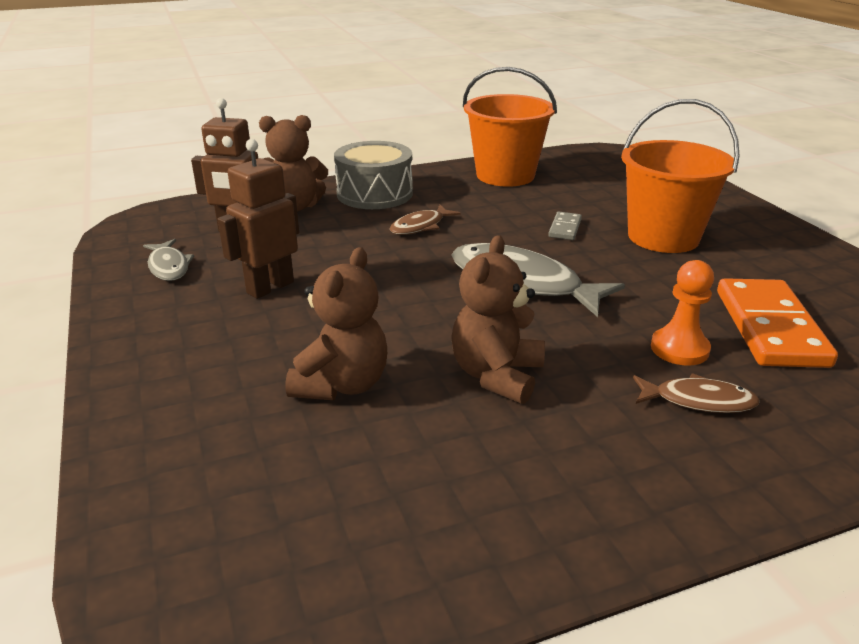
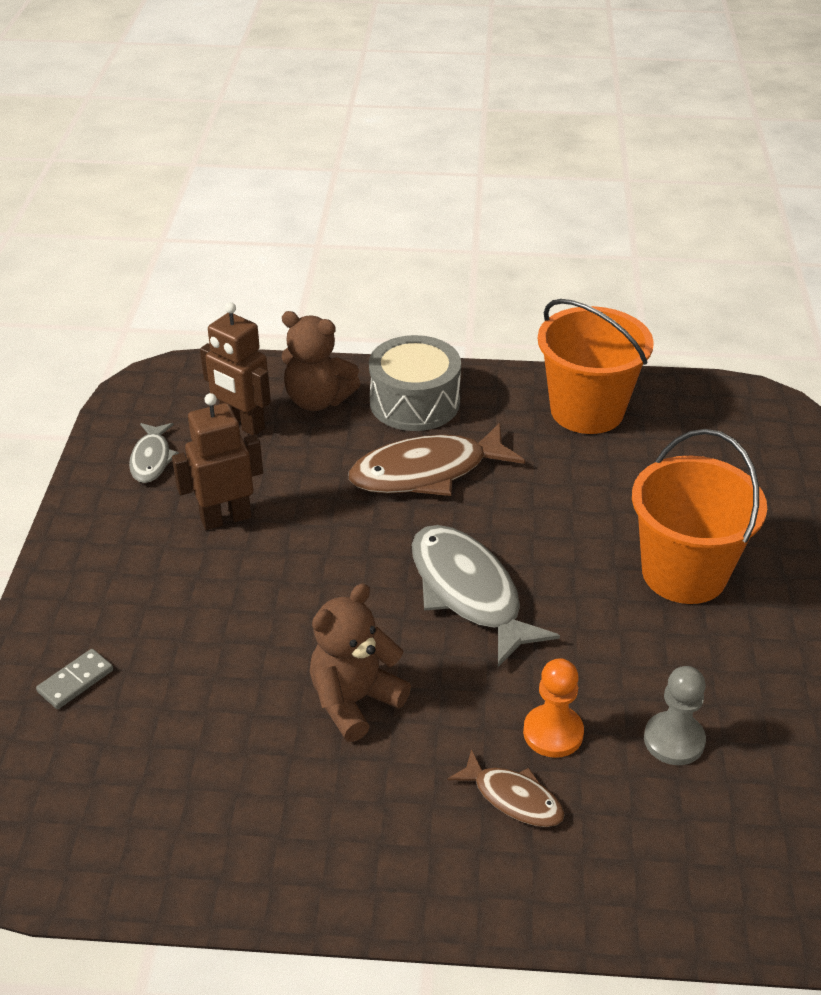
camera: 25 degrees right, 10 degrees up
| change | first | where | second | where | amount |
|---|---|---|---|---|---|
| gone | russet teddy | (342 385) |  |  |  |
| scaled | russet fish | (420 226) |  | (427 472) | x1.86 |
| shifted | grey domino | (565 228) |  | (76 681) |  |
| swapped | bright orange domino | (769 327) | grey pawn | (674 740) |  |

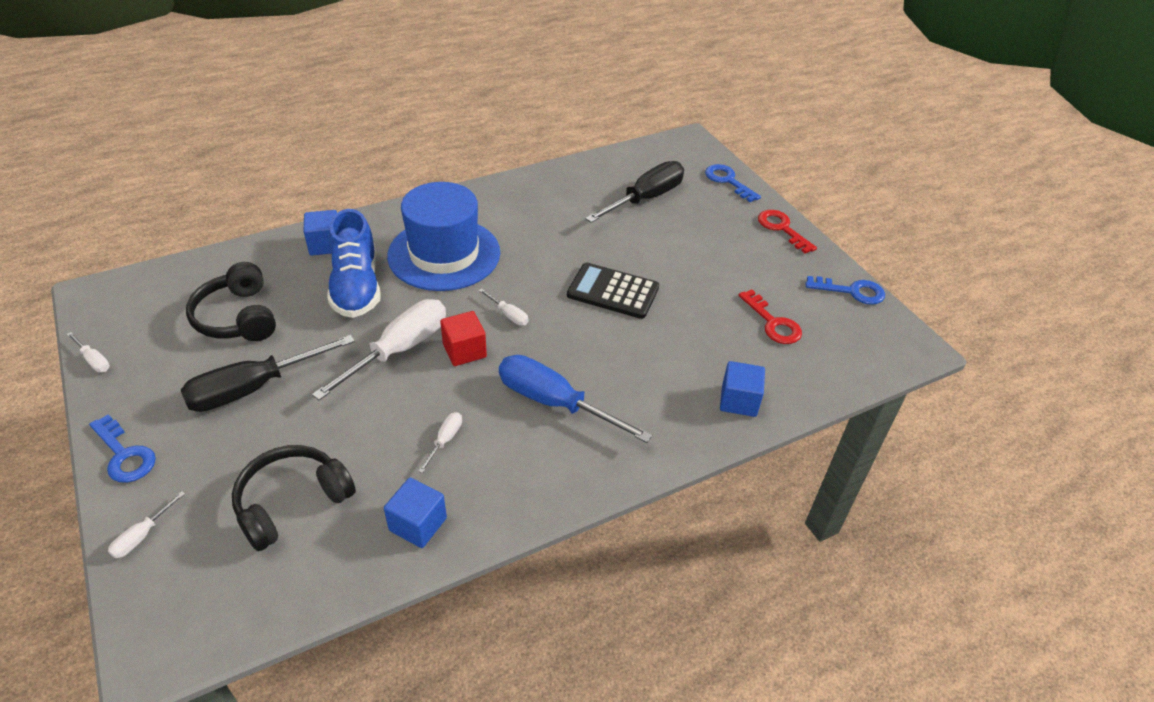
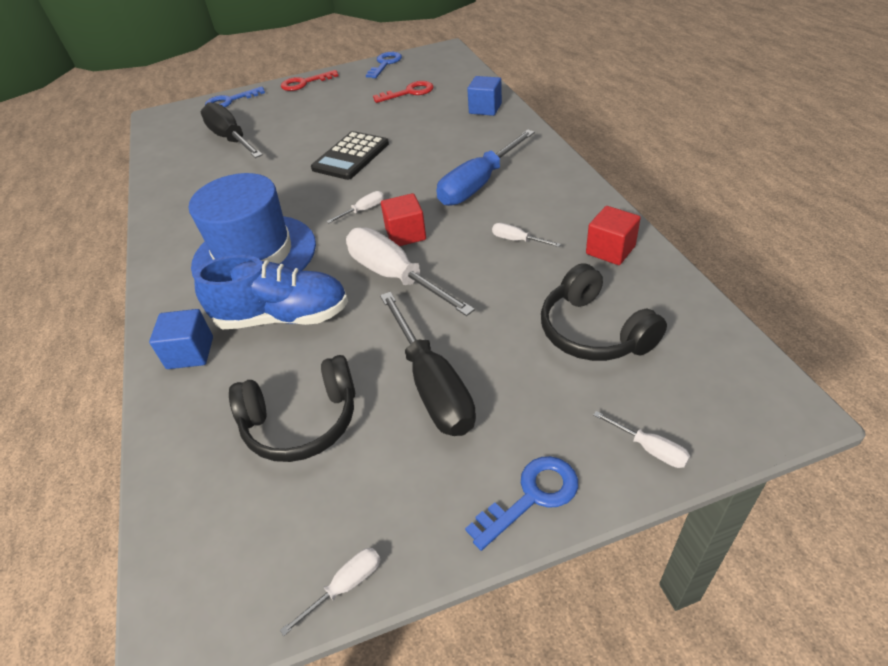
camera: 75 degrees left, 0 degrees up
| change | first | where | second | where | amount |
|---|---|---|---|---|---|
| repainted | royal blue block | (418 524) | crimson block | (610 250) |  |

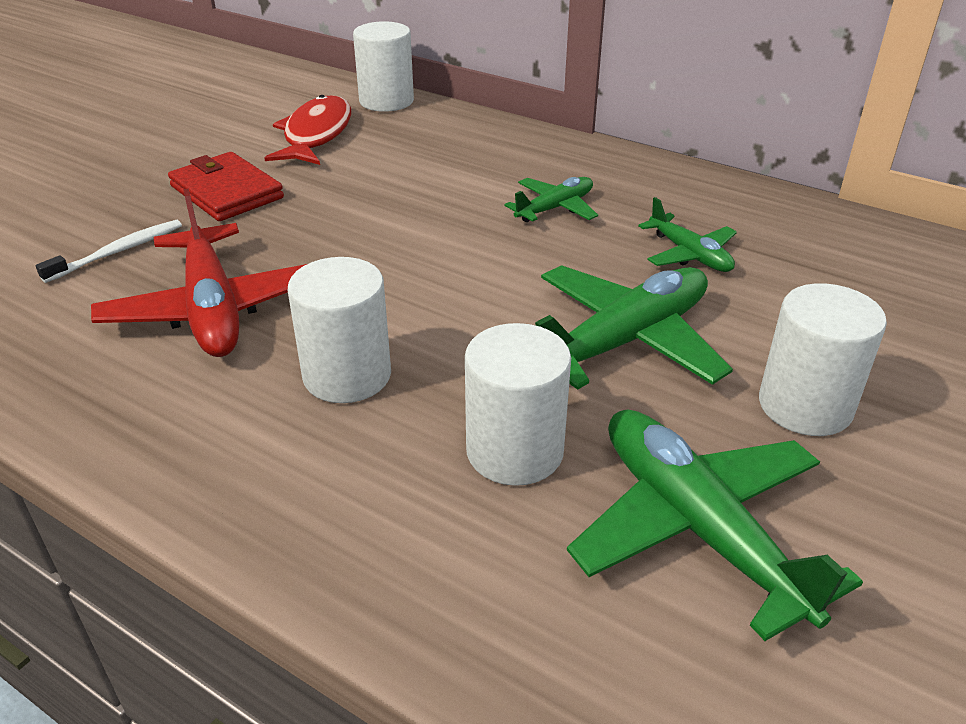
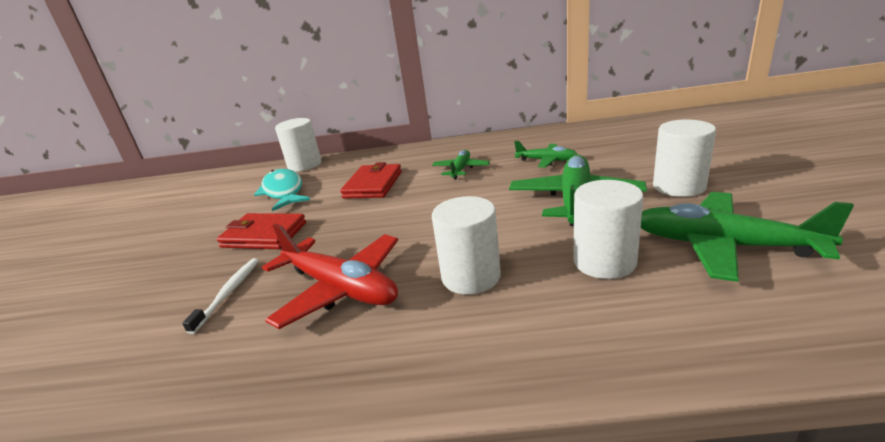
camera: 30 degrees left, 10 degrees down
| change | first | where | second | where | amount |
|---|---|---|---|---|---|
| repainted | crimson fish | (316 135) | turquoise fish | (283 191) |  |
| new |  |  | crimson billfold | (373 185) |  |

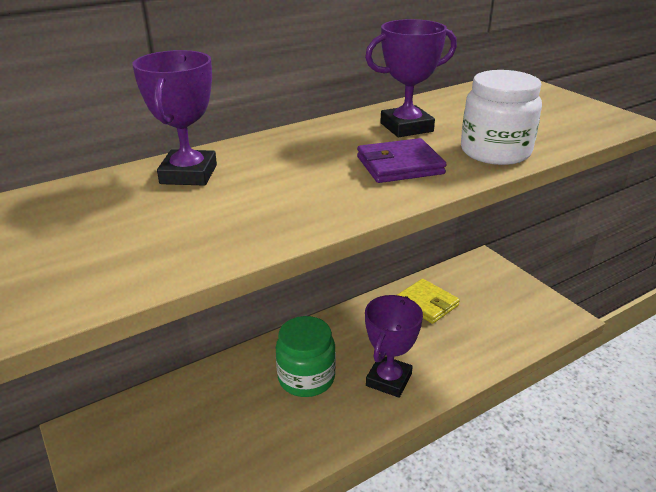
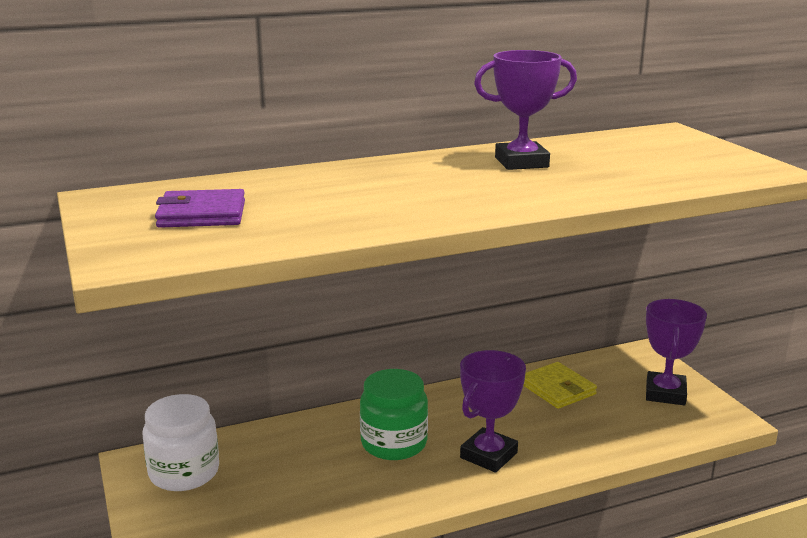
camera: 10 degrees right, 10 degrees down
| change | first | where | second | where | amount |
|---|---|---|---|---|---|
| shifted | violet trophy | (189 174) |  | (665 393) |  |
| shifted | violet billfold | (399 165) |  | (202 214) |  |
| shifted | white preserve jar | (495 152) |  | (184 472) |  |

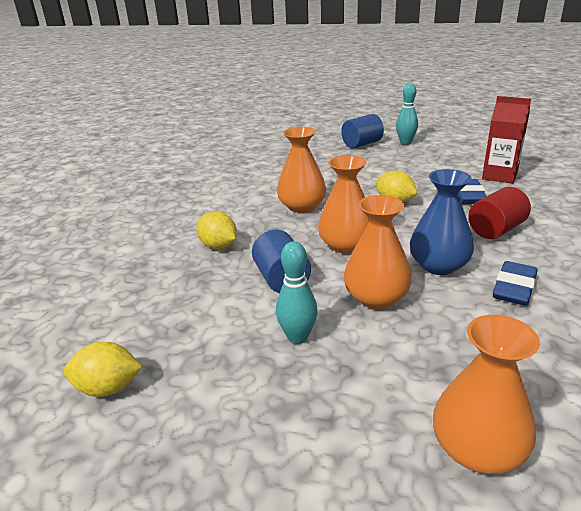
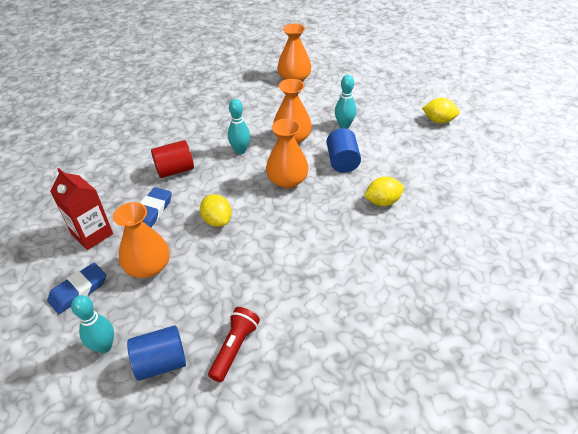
camera: 165 degrees left, 15 degrees up
| change | first | where | second | where | amount |
|---|---|---|---|---|---|
| rotated | bright yellow toy lemon | (218 246) |  | (382 201) | 75 degrees counterclockwise |
| shifted | bright orange tall vase | (302 206) |  | (148 266) |  |
| swapped | royal blue tall vase | (438 265) | turquoise tenpin | (240 150) |  |
| shifted | royal blue pencil eraser | (514 288) |  | (78 291) |  |
| new |  |  | crimson flashlight | (234 347) |  |

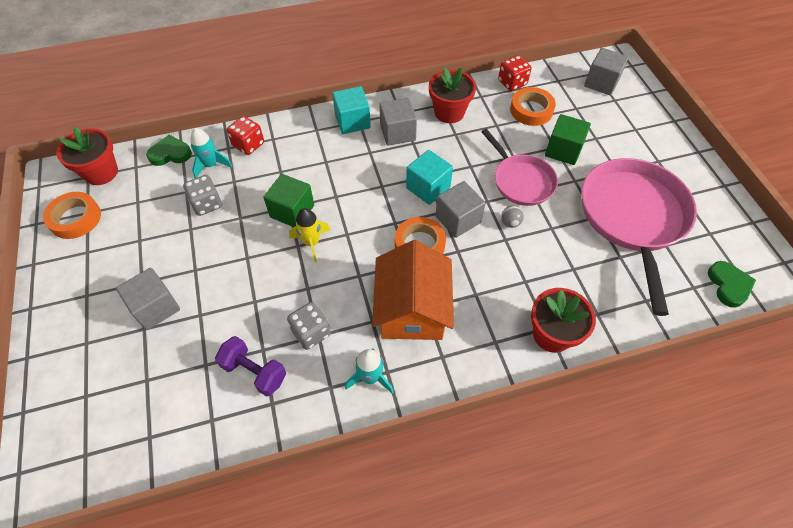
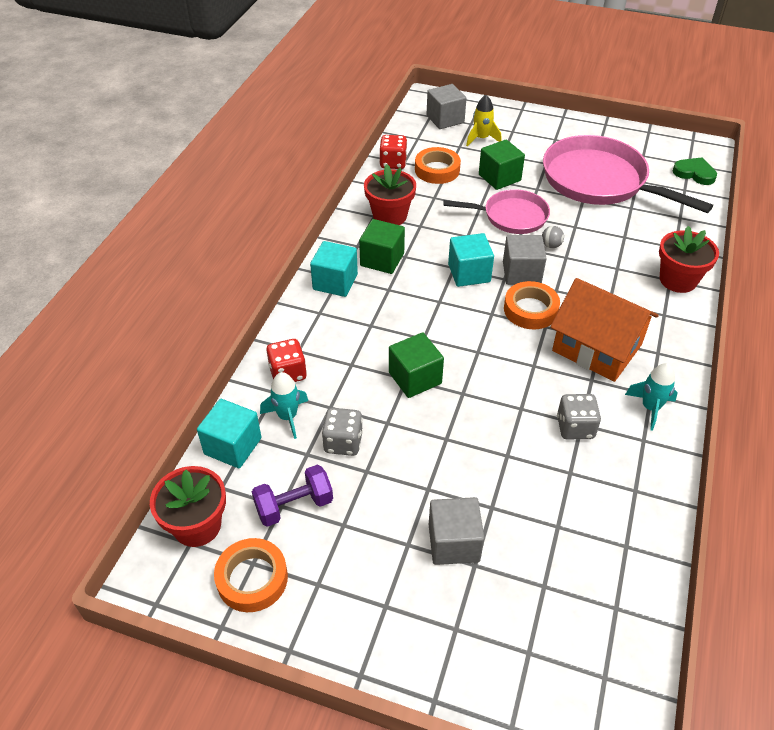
camera: 55 degrees left, 10 degrees down
| change | first | where | second | where | amount |
|---|---|---|---|---|---|
| swapped | emerald heart | (170 153) | turquoise block | (233 446) |  |
| shifted | violet dumbbell | (254 372) |  | (294 506) |  |
| shifted | bright yellow toy rocket | (311 243) |  | (481 138) |  |
| repainted | grey block | (397 133) | emerald block | (382 259) |  |

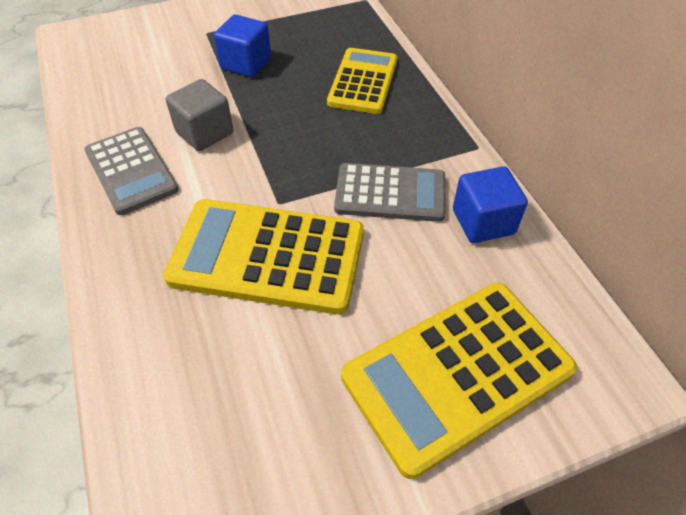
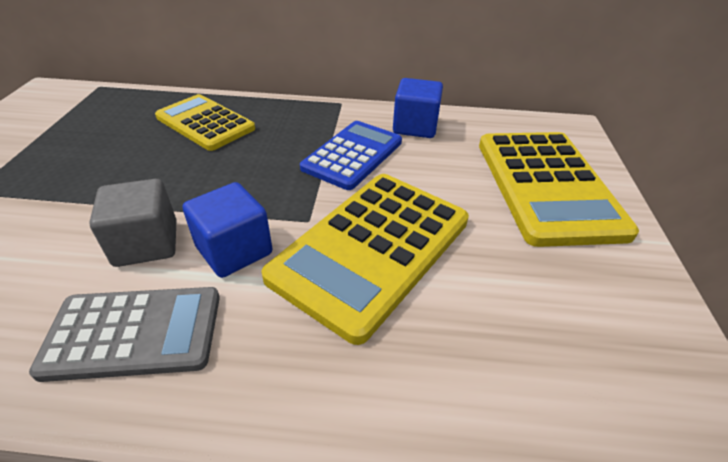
camera: 65 degrees left, 10 degrees down
| change | first | where | second | where | amount |
|---|---|---|---|---|---|
| shifted | royal blue block | (246 63) |  | (234 250) |  |
| repainted | grey adding machine | (390 193) | royal blue adding machine | (353 155) |  |

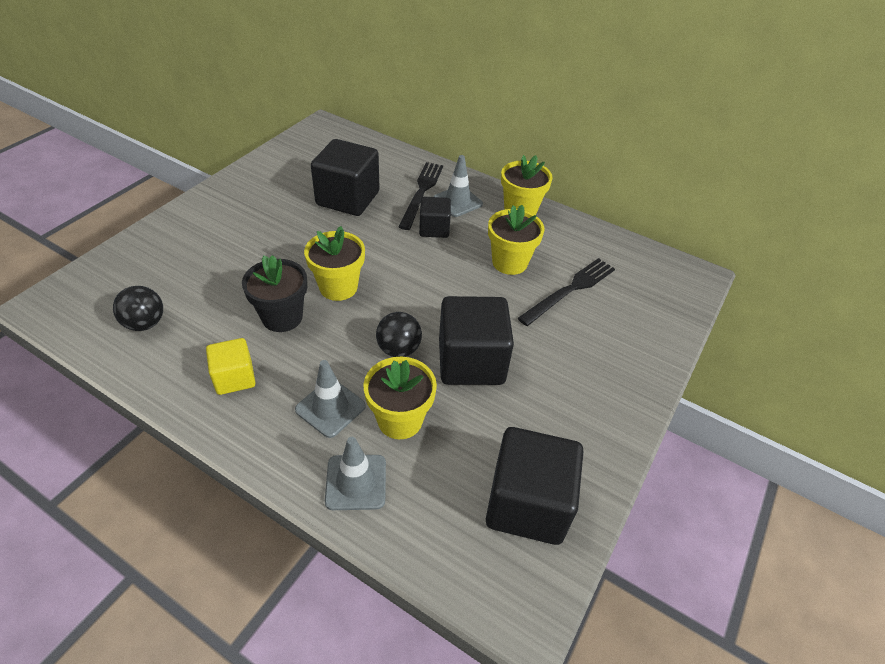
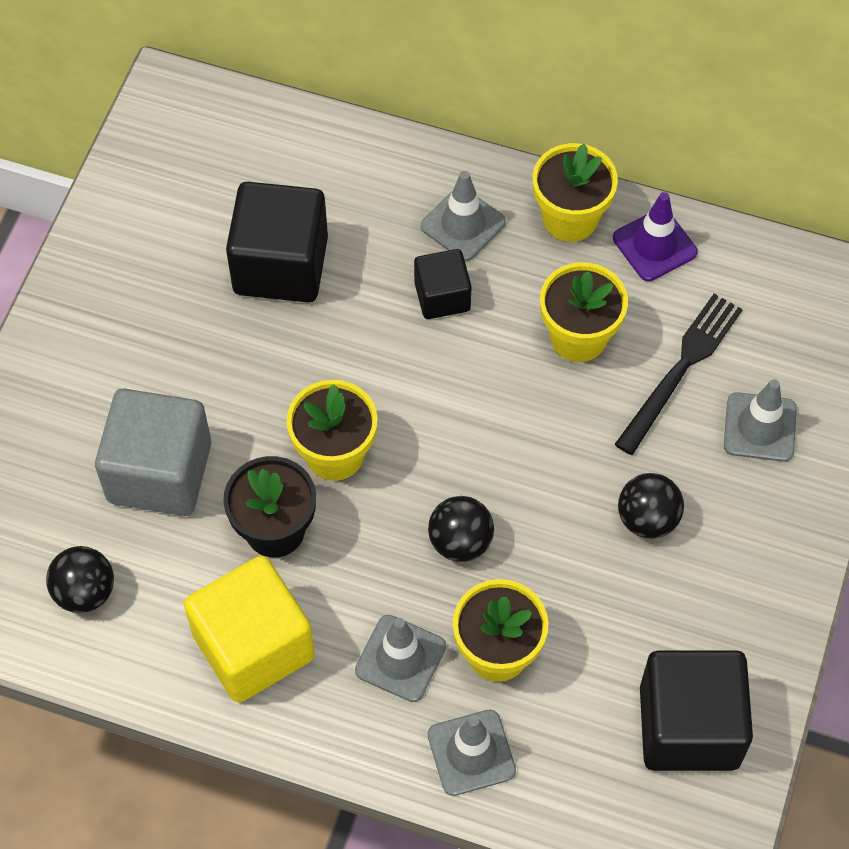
camera: 10 degrees left, 15 degrees up
| change | first | where | second | where | amount |
|---|---|---|---|---|---|
| scaled | bright yellow block | (234 378) |  | (253 646) | x1.78 |
| gone | jet-black table fork | (421 192) |  |  |  |
| gone | jet-black block | (471 361) |  |  |  |
| new |  |  | grey block | (159 472) |  |
| new |  |  | violet traffic cone | (654 245) |  |
| new |  |  | jet-black sphere | (647 519) |  |
| new |  |  | grey traffic cone | (760 427) |  |

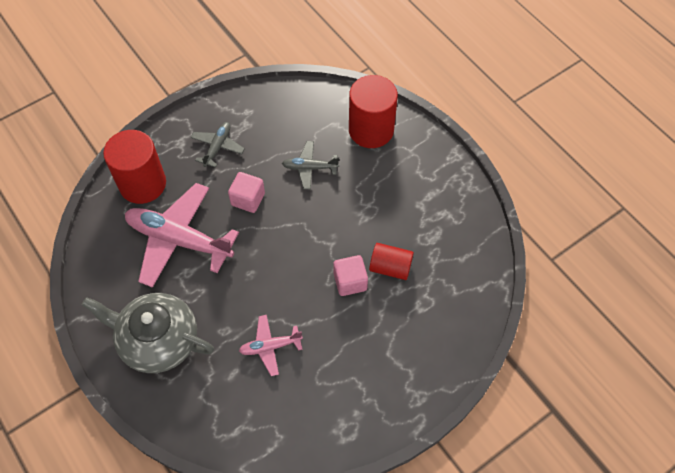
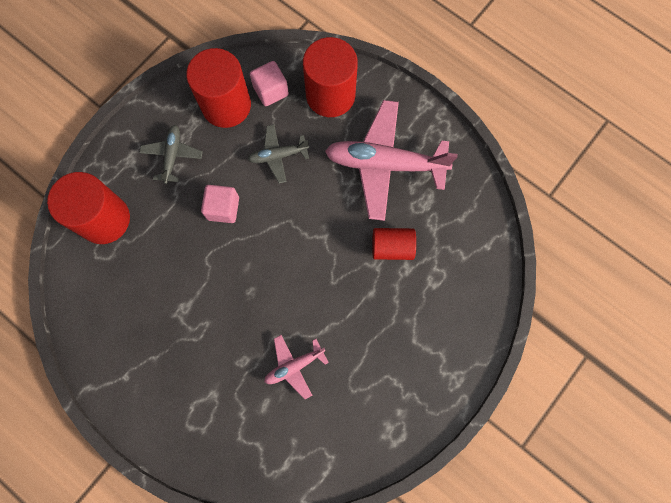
camera: 15 degrees left, 15 degrees up
| change | first | where | second | where | amount |
|---|---|---|---|---|---|
| gone | grey tea pot | (158 340) |  |  |  |
| shifted | rosy aeroplane | (179 240) |  | (385 164) |  |
| shifted | rosy block | (350 281) |  | (271 91) |  |
| new |  |  | crimson cylinder | (226 105) |  |

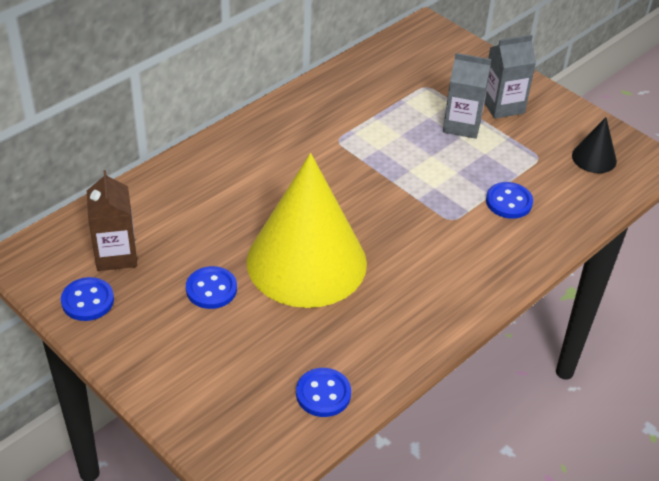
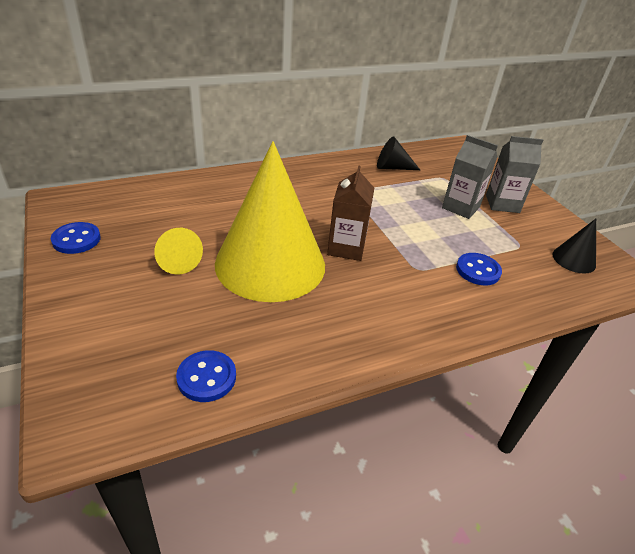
camera: 20 degrees right, 5 degrees down
| change | first | where | second | where | amount |
|---|---|---|---|---|---|
| shifted | russet milk carton | (116 255) |  | (346 248) |  |
| swapped | royal blue shirt button | (211 289) | bright yellow cone shape | (177 260) |  |
| new |  |  | jet-black cone shape | (392 167) |  |

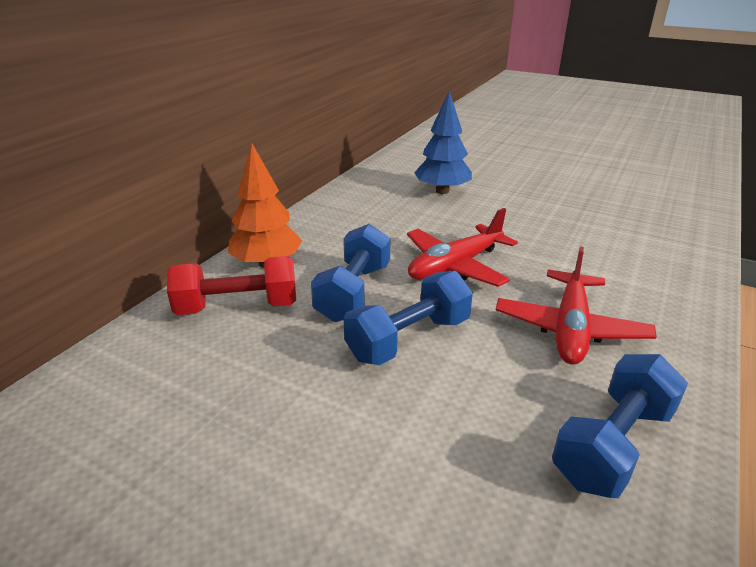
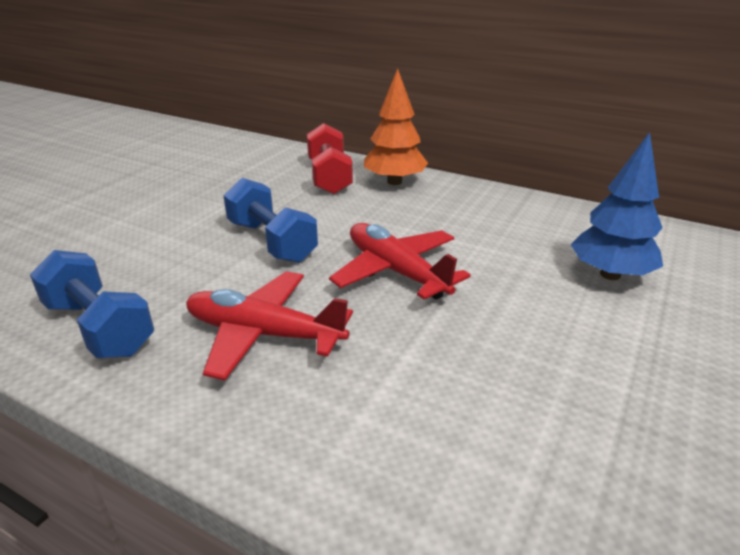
camera: 90 degrees right, 0 degrees up
| change | first | where | second | where | amount |
|---|---|---|---|---|---|
| gone | royal blue dumbbell | (354 292) |  |  |  |

